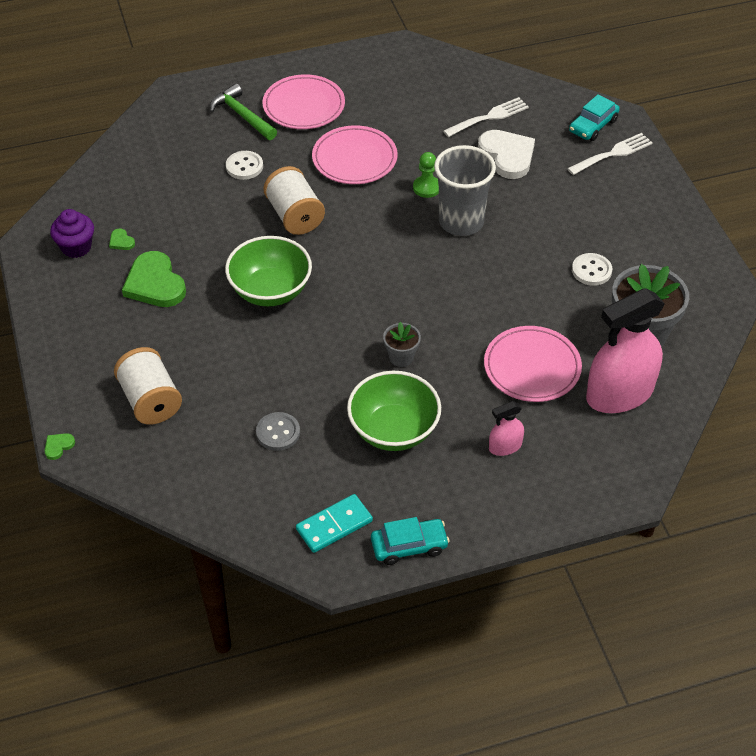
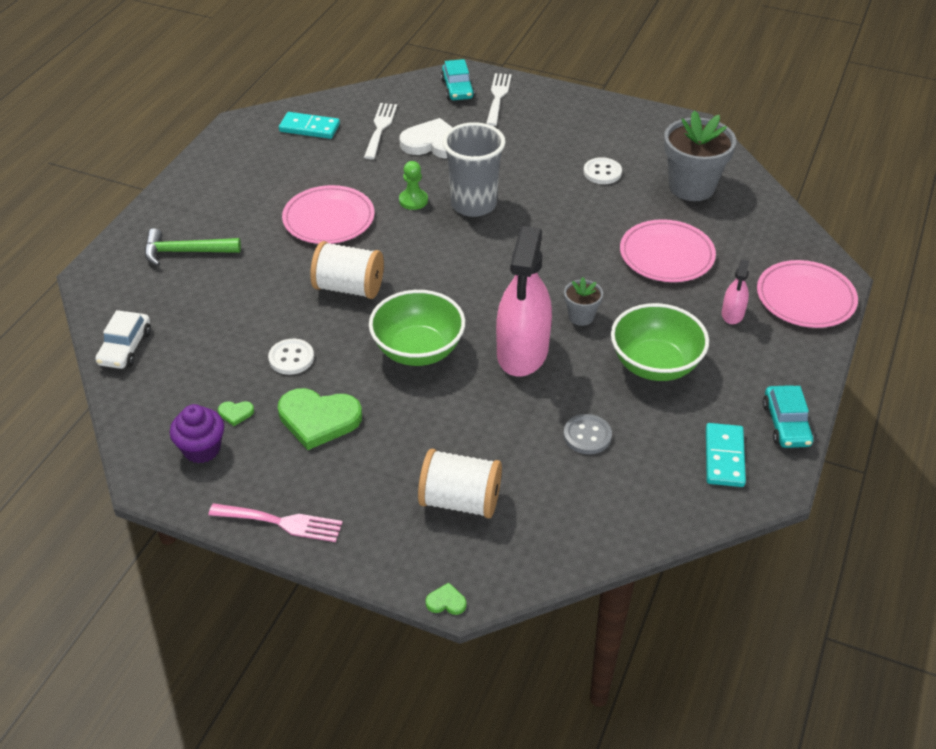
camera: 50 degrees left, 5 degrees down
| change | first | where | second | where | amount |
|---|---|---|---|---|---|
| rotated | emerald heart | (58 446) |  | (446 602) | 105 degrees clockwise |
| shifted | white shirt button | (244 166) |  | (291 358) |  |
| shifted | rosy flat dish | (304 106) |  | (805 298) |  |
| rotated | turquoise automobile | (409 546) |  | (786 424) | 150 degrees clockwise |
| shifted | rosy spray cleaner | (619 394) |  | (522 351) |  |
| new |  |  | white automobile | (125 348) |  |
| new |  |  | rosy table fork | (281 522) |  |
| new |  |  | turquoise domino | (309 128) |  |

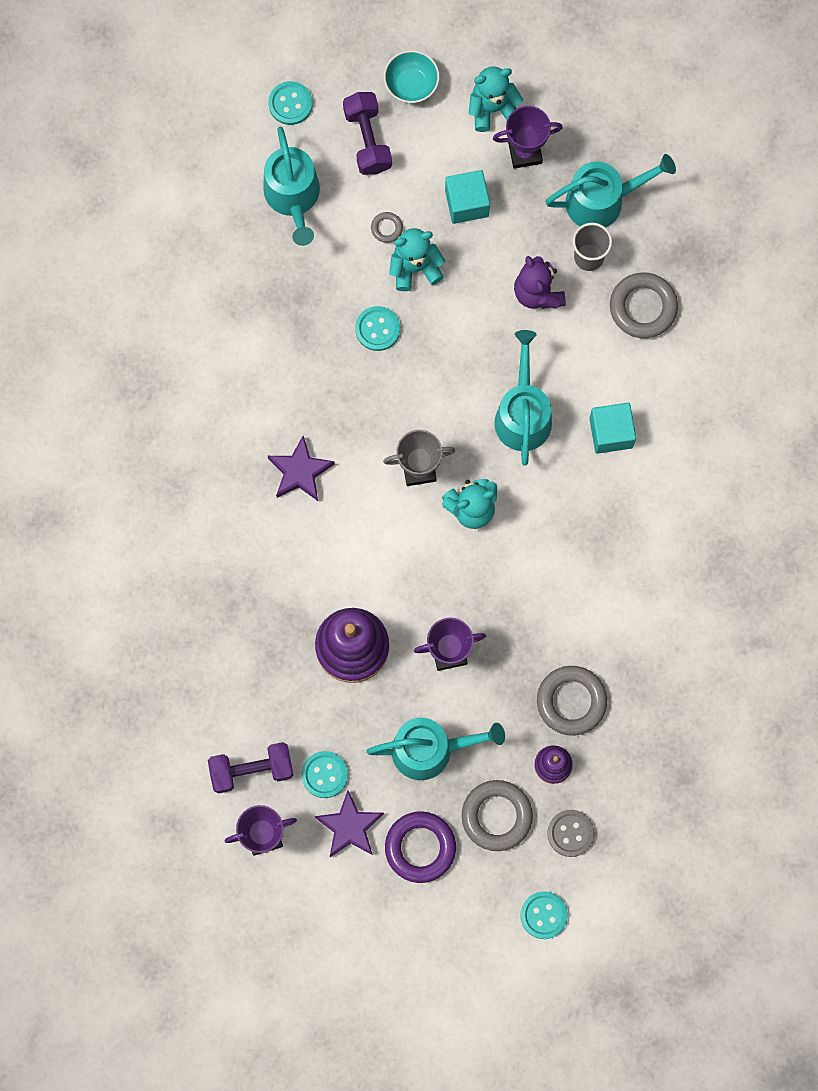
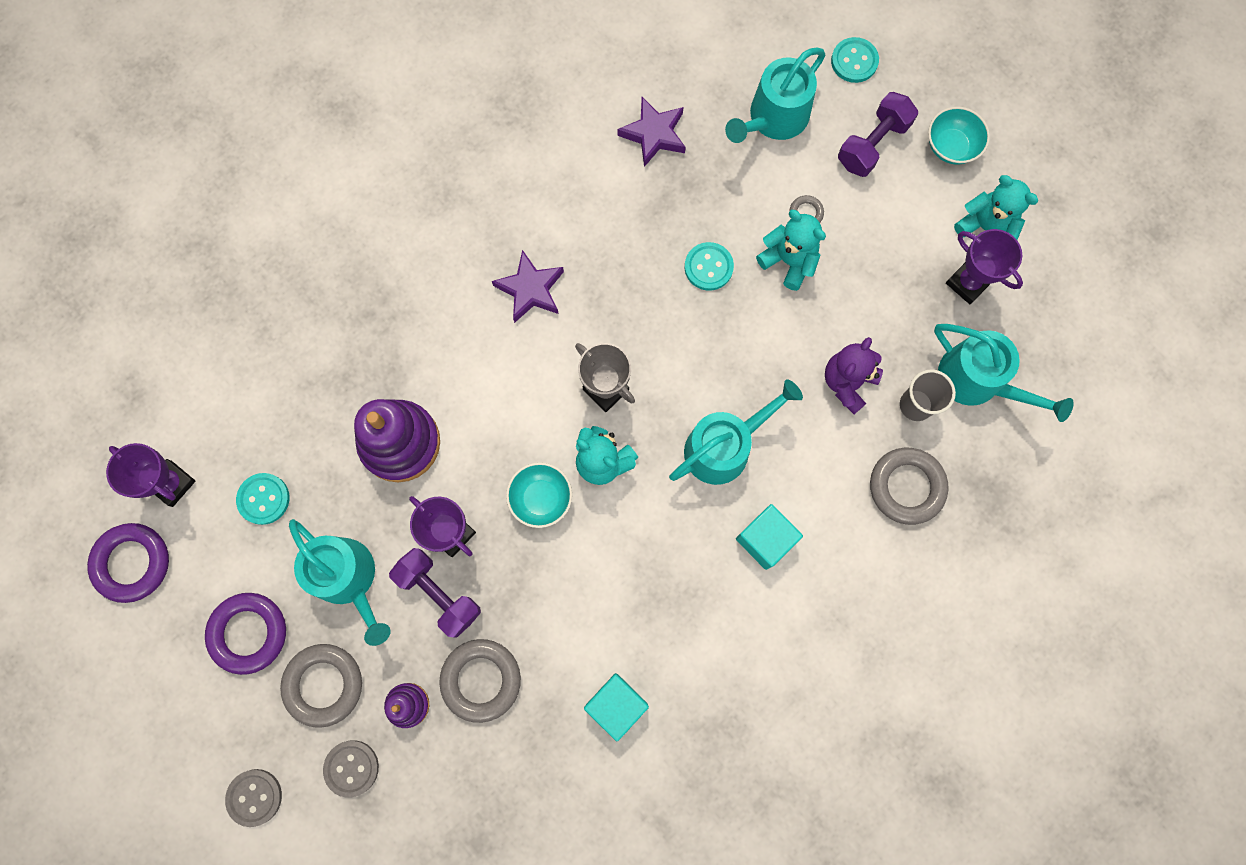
camera: 55 degrees right, 0 degrees up
| change | first | where | second | where | amount |
|---|---|---|---|---|---|
| shifted | violet dumbbell | (251 770) |  | (439 593) |  |
| shifted | violet star | (350 827) |  | (654 134) |  |
| shifted | turquoise block | (467 203) |  | (616 705) |  |
| repainted | turquoise shirt button | (544 915) | grey shirt button | (254 797) |  |
| new |  |  | violet ring | (132 563) |  |
| new |  |  | turquoise deep dish | (541 498) |  |

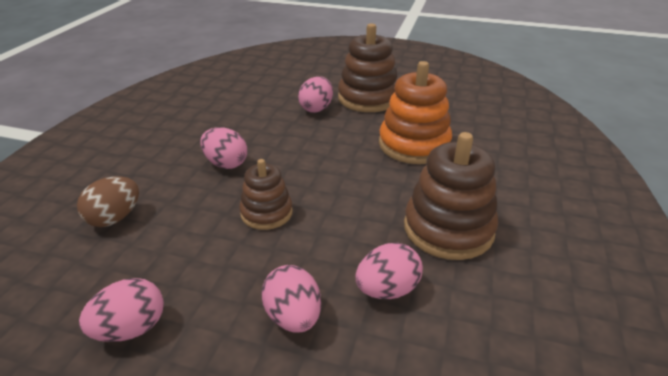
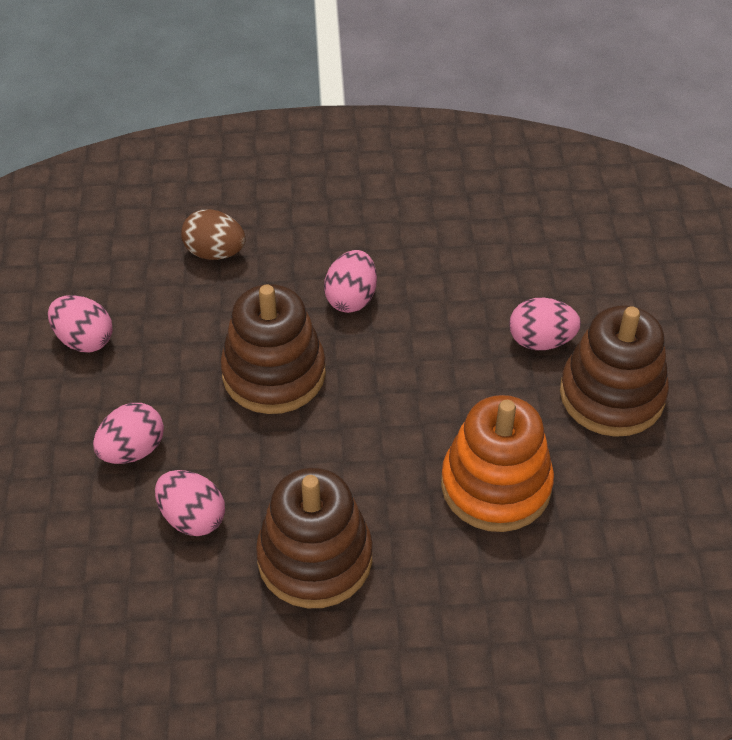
camera: 70 degrees right, 15 degrees up
| change | first | where | second | where | amount |
|---|---|---|---|---|---|
| scaled | russet stacking rings | (266 213) |  | (274 373) | x1.66 |

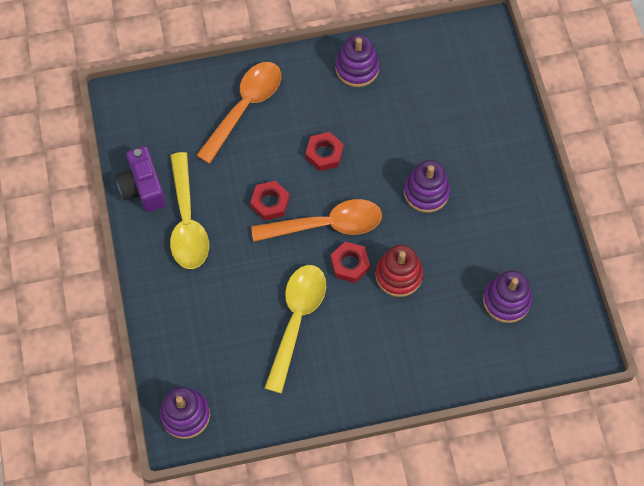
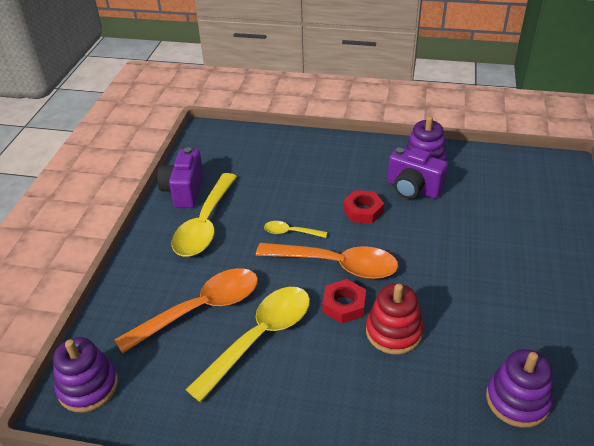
camera: 25 degrees right, 25 degrees down
| change | first | where | second | where | amount |
|---|---|---|---|---|---|
| shifted | bright orange spoon | (245 107) |  | (201 309) |  |
| swapped | crimson nut | (270 203) | bright yellow spoon | (290 232) |  |
| gone | violet stacking rings | (426 192) |  |  |  |
| new |  |  | violet camera | (413 189) |  |

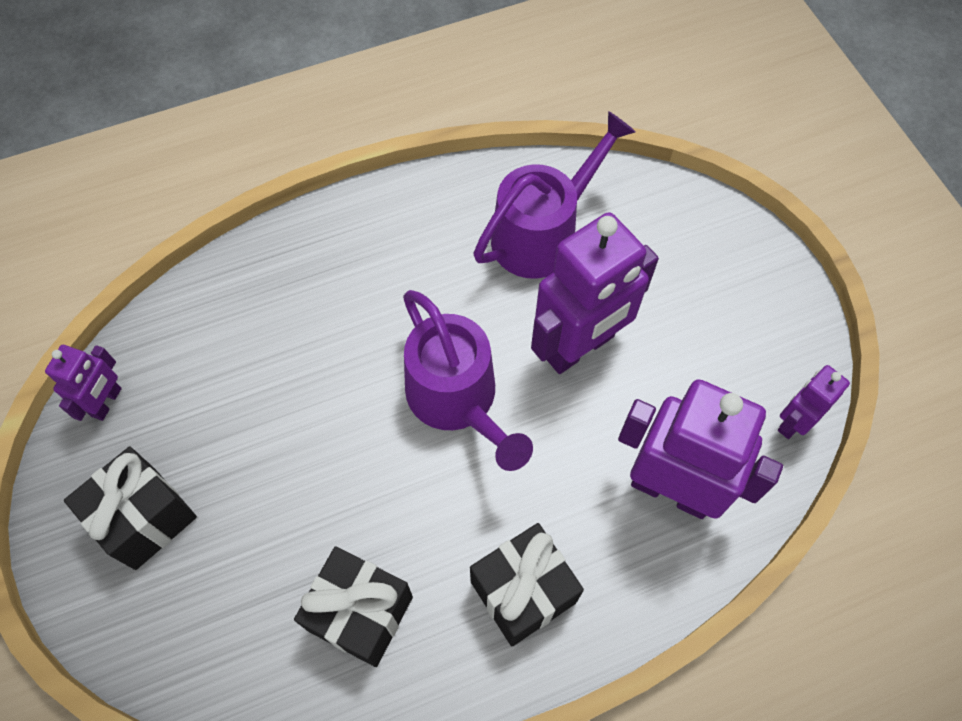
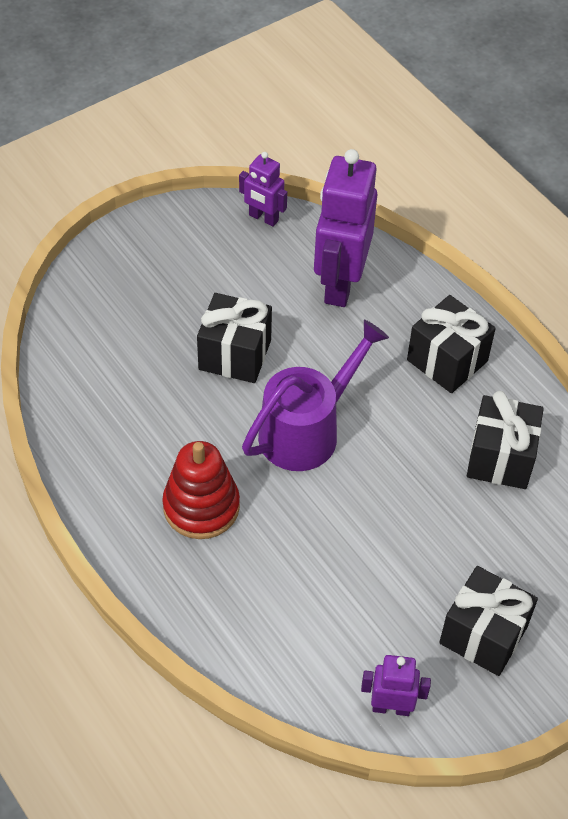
camera: 105 degrees left, 10 degrees down
| change | first | where | second | where | amount |
|---|---|---|---|---|---|
| gone | violet watering pot | (543 233) |  |  |  |
| swapped | violet robot figure | (579 347) | jet-black wrapped gift | (235 355) |  |
| new |  |  | crimson stacking rings | (201 506) |  |

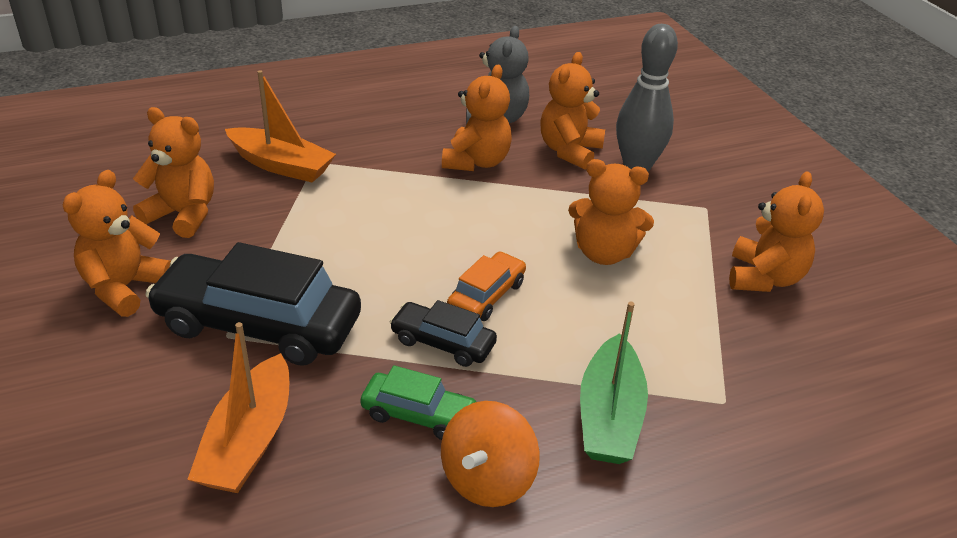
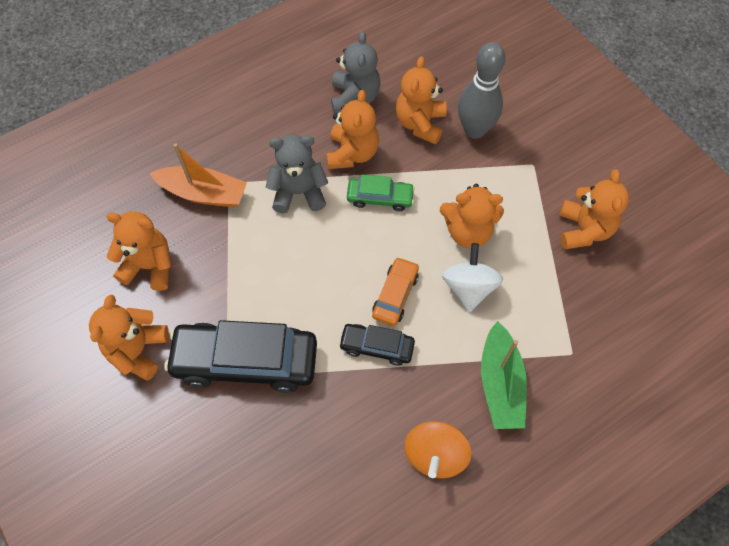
camera: 10 degrees left, 25 degrees up
| change | first | where | second | where | amount |
|---|---|---|---|---|---|
| gone | bright orange boat | (249 441) |  |  |  |
| shifted | emerald automobile | (419 415) |  | (380 198) |  |
| new |  |  | grey teddy | (298 192) |  |
| new |  |  | white whirligig | (469 287) |  |

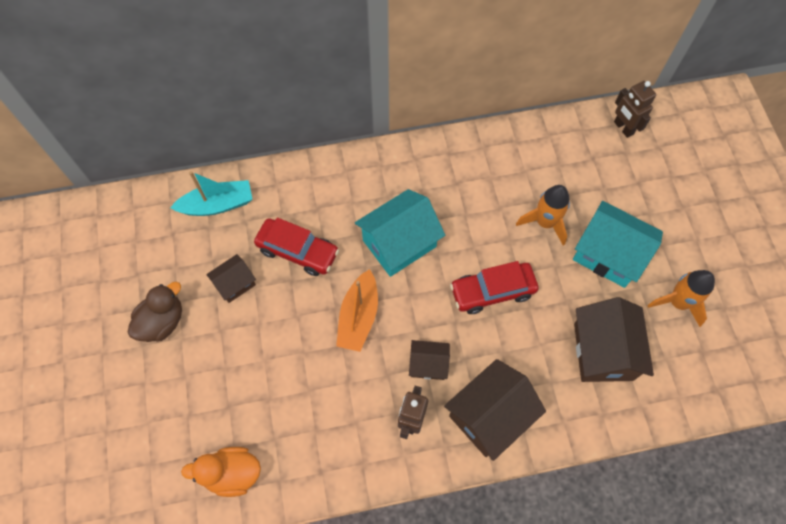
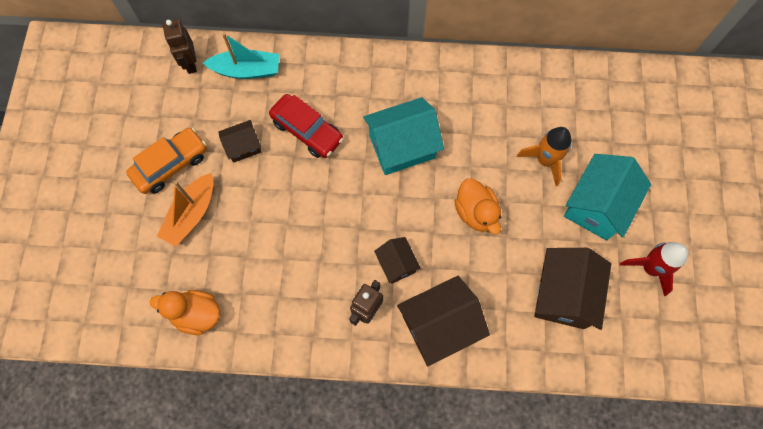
camera: 15 degrees right, 5 degrees up
| change | first | where | second | where | amount |
|---|---|---|---|---|---|
| swapped | russet toy duck | (162 322) | bright orange automobile | (171 165) |  |
| shifted | bright orange boat | (359 316) |  | (191 214) |  |
| rotated | russet house | (428 364) |  | (396 264) | 45 degrees clockwise |
| swapped | crimson automobile | (492 291) | bright orange toy duck | (476 212) |  |
| rotated | turquoise house | (608 254) |  | (597 206) | 75 degrees clockwise |
| shifted | russet robot figure | (623 128) |  | (190 63) |  |
| repainted | bright orange toy rocket | (677 302) | crimson toy rocket | (650 268) |  |

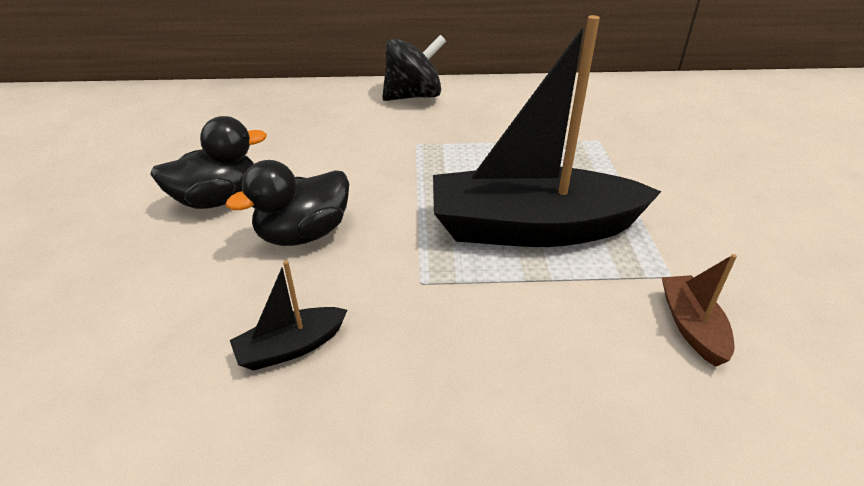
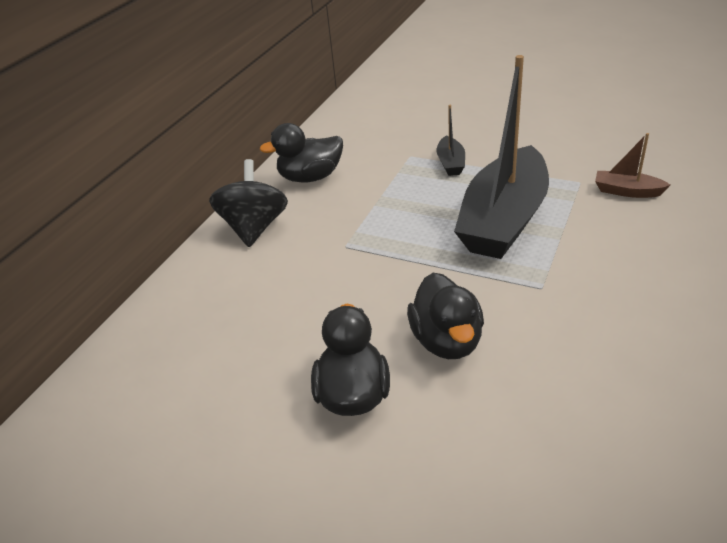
camera: 60 degrees left, 0 degrees up
| change | first | where | second | where | amount |
|---|---|---|---|---|---|
| shifted | jet-black boat | (291 347) |  | (451 163) |  |
| new |  |  | jet-black toy duck | (310 177) |  |

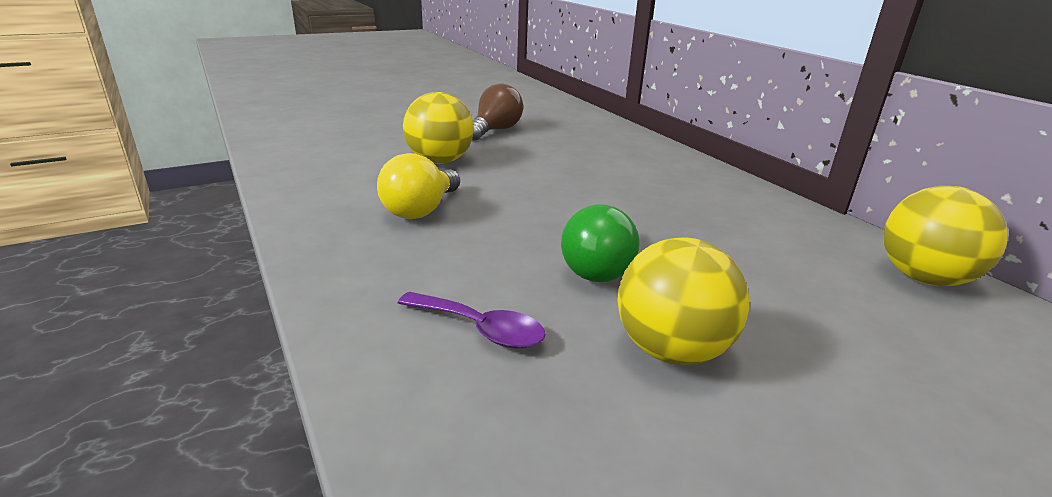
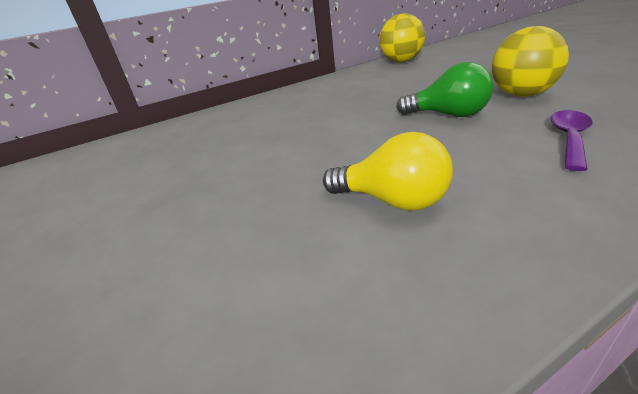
camera: 85 degrees left, 5 degrees up
| change | first | where | second | where | amount |
|---|---|---|---|---|---|
| gone | bright yellow sphere | (439 161) |  |  |  |
| gone | russet bulb | (495 130) |  |  |  |

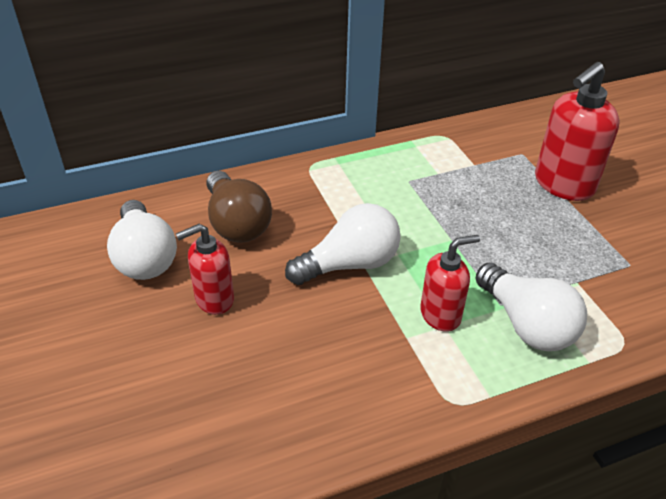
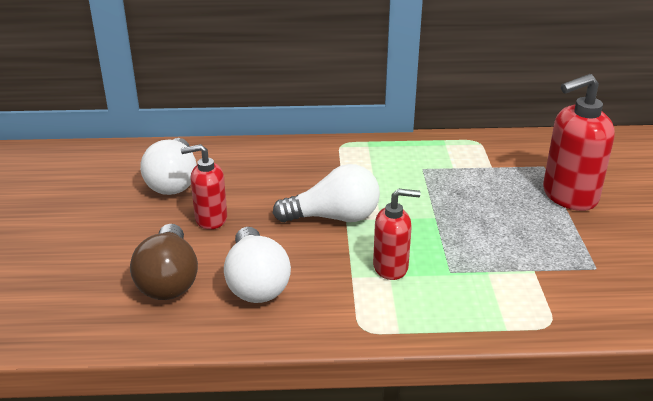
camera: 20 degrees right, 10 degrees down
| change | first | where | second | where | amount |
|---|---|---|---|---|---|
| shifted | russet bulb | (236 223) |  | (169 280) |  |
| shifted | white bulb | (526 324) |  | (256 283) |  |

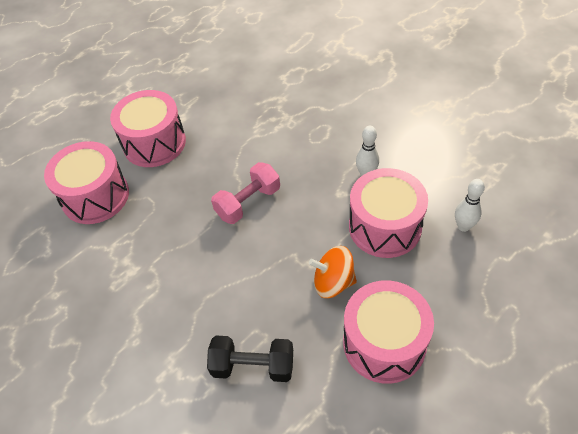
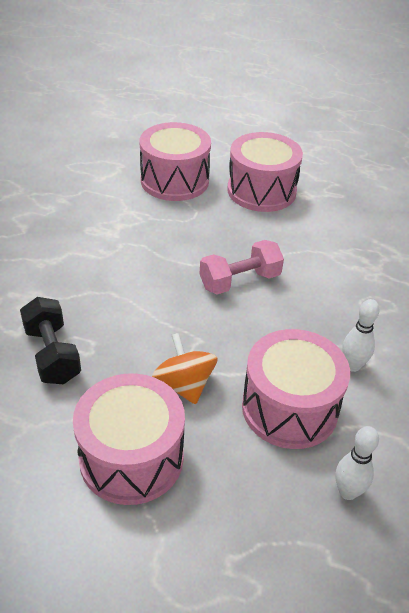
camera: 55 degrees right, 10 degrees down
| change | first | where | second | where | amount |
|---|---|---|---|---|---|
| rotated | rosy dumbbell | (248 202) |  | (240 281) | 45 degrees counterclockwise |

